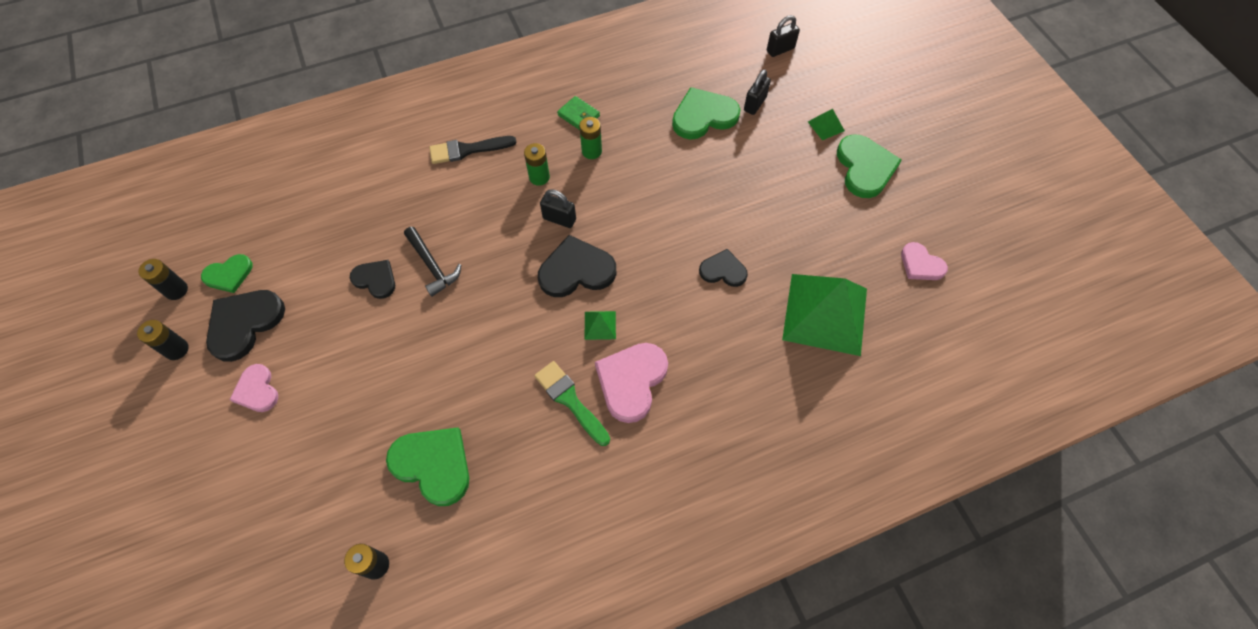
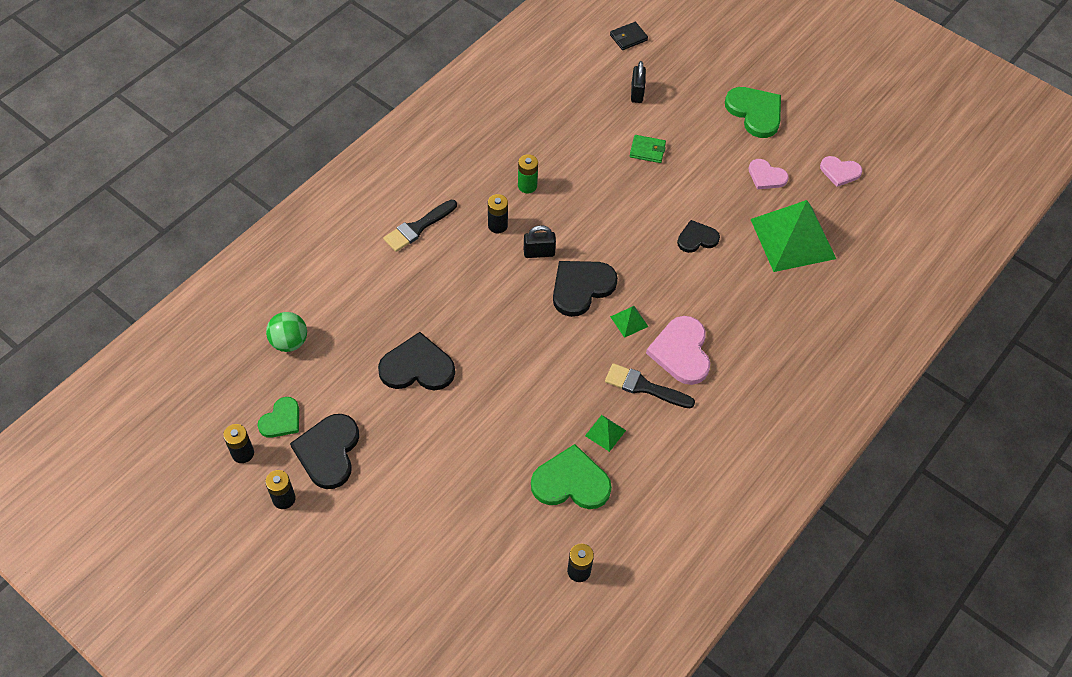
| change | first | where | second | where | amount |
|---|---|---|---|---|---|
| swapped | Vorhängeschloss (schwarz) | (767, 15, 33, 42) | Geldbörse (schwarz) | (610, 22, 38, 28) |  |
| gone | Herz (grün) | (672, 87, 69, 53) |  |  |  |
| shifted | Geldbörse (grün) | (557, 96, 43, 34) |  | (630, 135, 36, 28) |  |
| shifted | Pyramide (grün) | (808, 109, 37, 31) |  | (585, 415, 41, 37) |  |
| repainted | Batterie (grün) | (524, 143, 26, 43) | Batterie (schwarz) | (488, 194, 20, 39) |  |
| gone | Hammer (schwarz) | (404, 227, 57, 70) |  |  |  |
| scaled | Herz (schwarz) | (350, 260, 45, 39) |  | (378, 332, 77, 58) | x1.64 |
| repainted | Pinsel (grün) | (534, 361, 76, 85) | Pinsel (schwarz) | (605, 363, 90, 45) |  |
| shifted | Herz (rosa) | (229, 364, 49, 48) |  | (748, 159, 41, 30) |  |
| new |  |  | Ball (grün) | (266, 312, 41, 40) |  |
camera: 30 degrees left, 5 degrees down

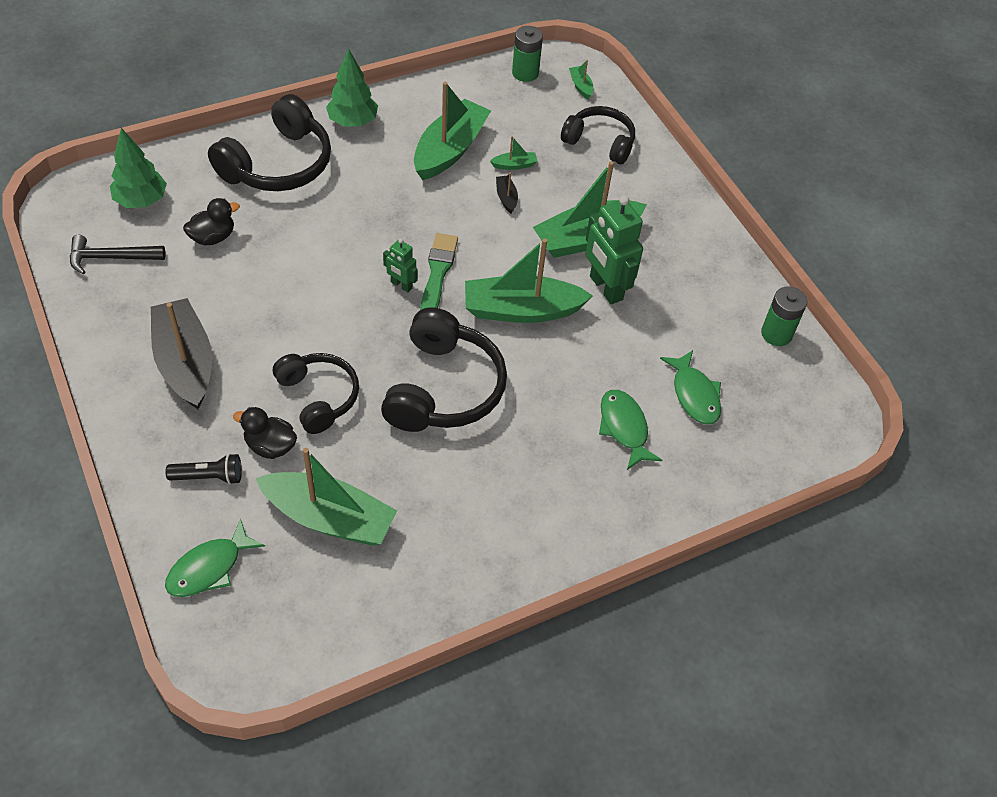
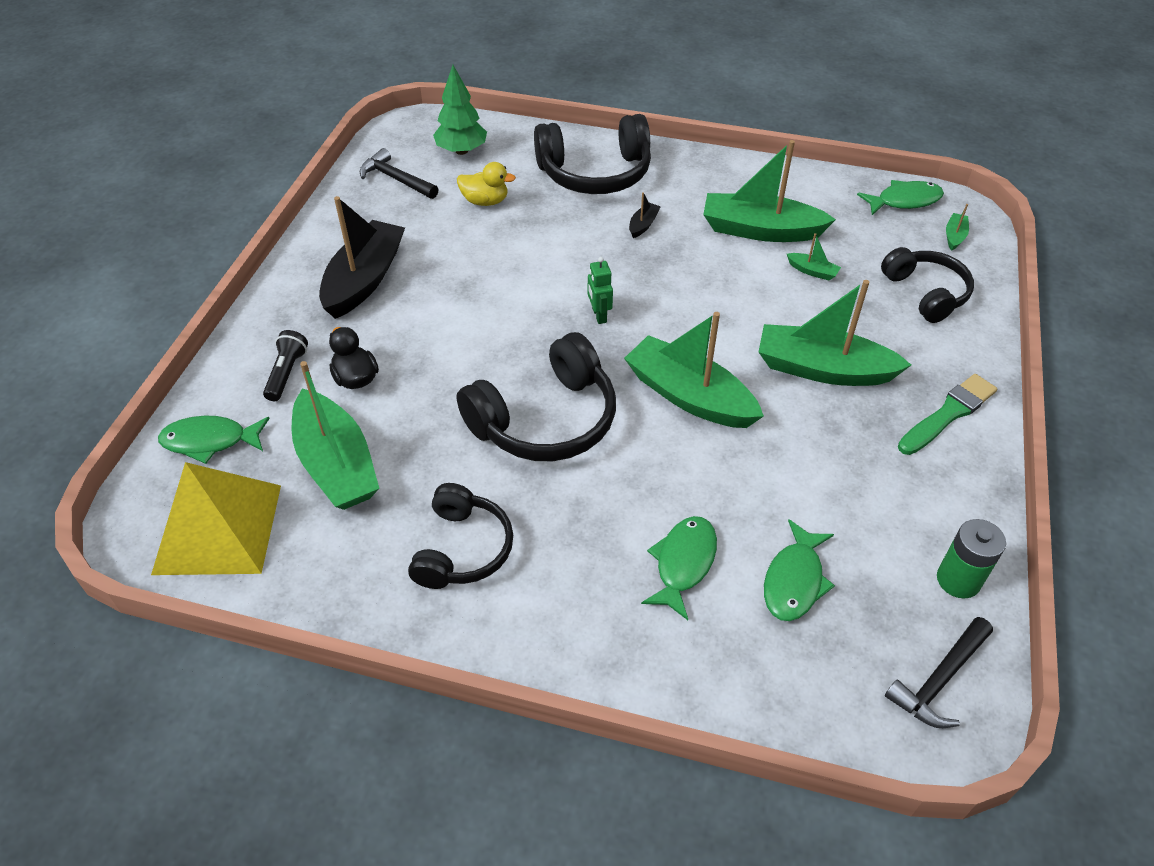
| change | first | where | second | where | amount |
|---|---|---|---|---|---|
| swapped | Batterie (grün) | (512, 26, 31, 56) | Fisch (grün) | (857, 180, 87, 35) |  |
| gone | Baum (grün) | (326, 49, 52, 78) |  |  |  |
| rotated | Boot (grün) | (414, 82, 77, 98) |  | (703, 140, 133, 102) | 150 degrees counterclockwise |
| shifted | Boot (schwarz) | (496, 172, 22, 41) |  | (629, 192, 32, 46) |  |
| gone | Roboter (grün) | (586, 195, 57, 109) |  |  |  |
| repainted | Ente (schwarz) | (183, 198, 57, 48) | Ente (gelb) | (457, 162, 59, 44) |  |
| shifted | Pinsel (grün) | (420, 233, 38, 77) |  | (898, 374, 99, 81) |  |
| shifted | Kopfhörer (schwarz) | (273, 353, 86, 81) |  | (408, 483, 105, 106) |  |
| rotated | Taschenlampe (schwarz) | (165, 453, 77, 32) |  | (263, 330, 45, 71) | 120 degrees counterclockwise |
| new |  |  | Pyramide (gelb) | (151, 462, 130, 113) |  |
| new |  |  | Hammer (schwarz) | (885, 617, 108, 111) |  |
camera: 45 degrees right, 5 degrees down

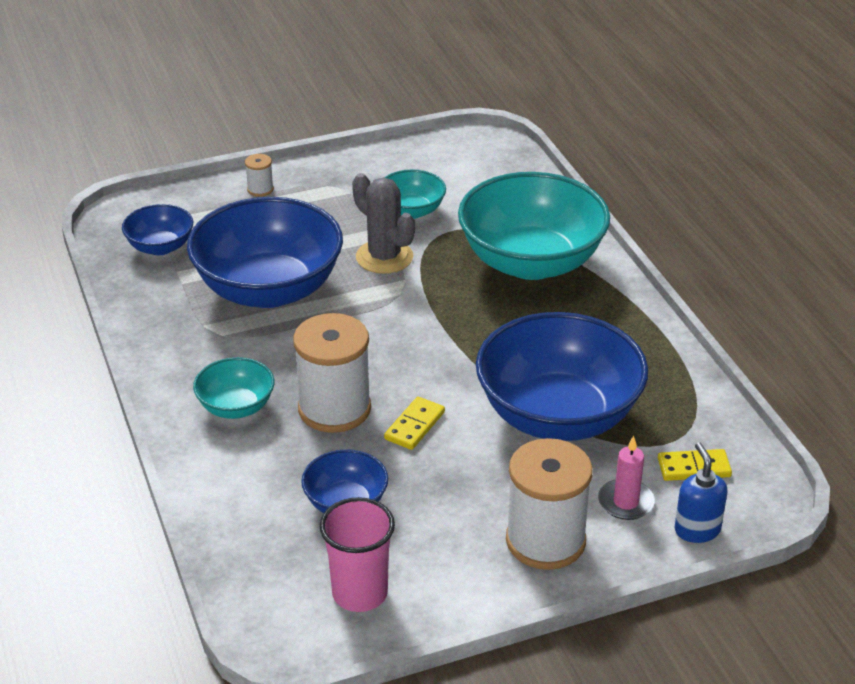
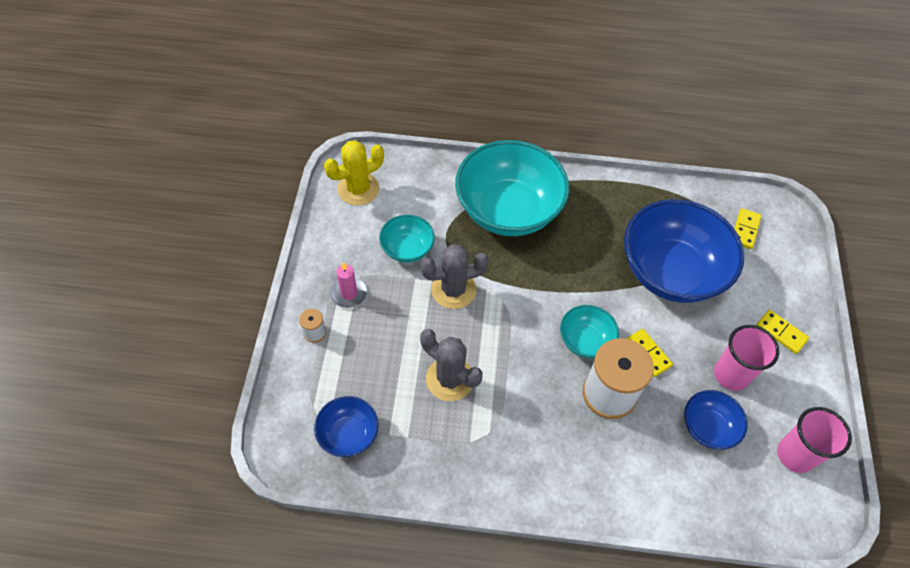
| change | first | where | second | where | amount |
|---|---|---|---|---|---|
| swapped | Schüssel (blau) | (187, 197, 156, 111) | Kaktus (grau) | (420, 329, 63, 72) |  |
| shifted | Schüssel (türkis) | (193, 357, 81, 62) |  | (560, 305, 59, 53) |  |
| shifted | Kerze (rosa) | (598, 436, 57, 84) |  | (330, 262, 37, 46) |  |
| swapped | Garnrolle (weiß) | (506, 438, 87, 132) | Dominostein (gelb) | (756, 310, 53, 44) |  |
| gone | Seifenspender (blau) | (675, 442, 52, 101) |  |  |  |
| new |  |  | Kaktus (gelb) | (324, 140, 60, 66) |  |
| new |  |  | Becher (rosa) | (714, 325, 65, 66) |  |
camera: 65 degrees left, 20 degrees up

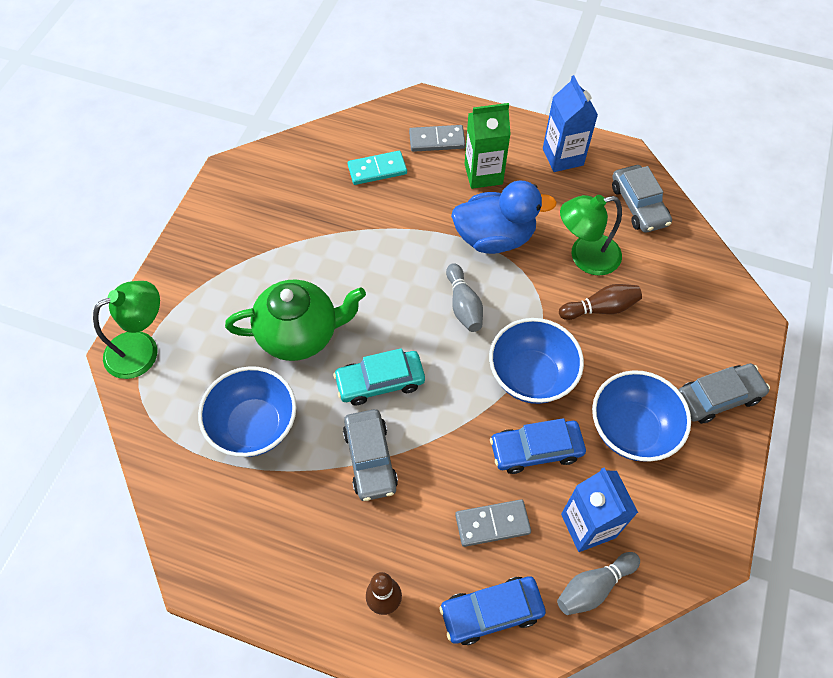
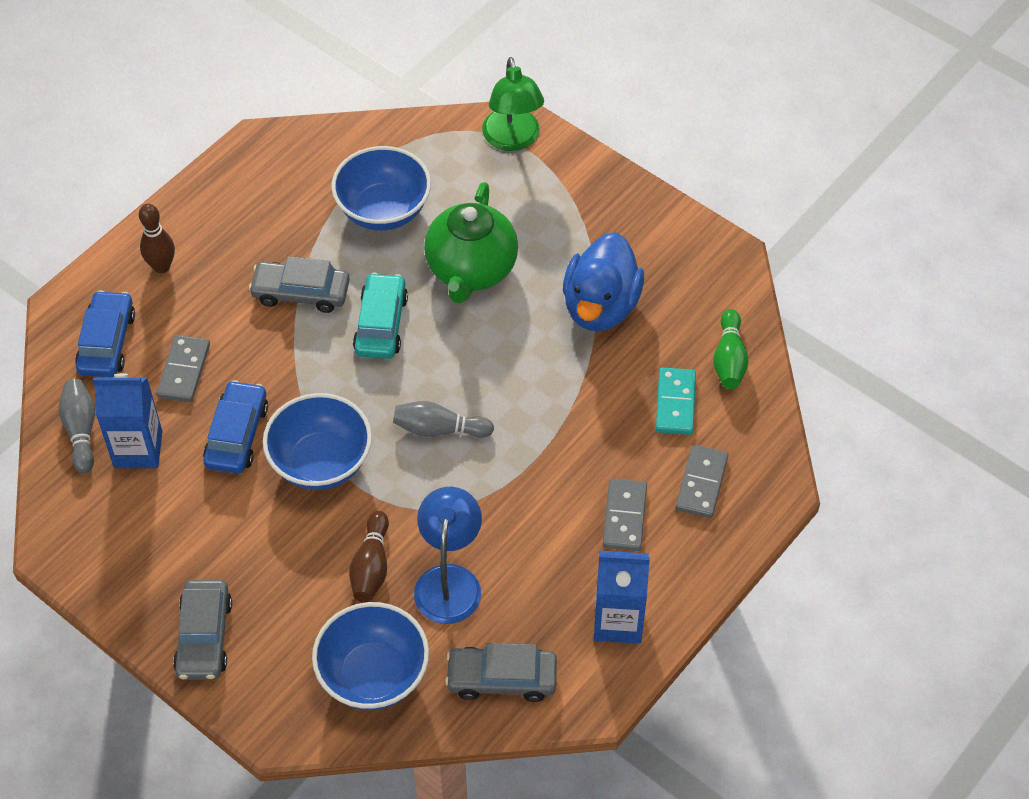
| change | first | where | second | where | amount |
|---|---|---|---|---|---|
| swapped | Getränkekarton (grün) | (465, 103, 46, 86) | Dominostein (grau) | (603, 478, 44, 73) |  |
| shifted | Ente (blau) | (451, 181, 106, 73) |  | (563, 232, 81, 99) |  |
| repainted | Lampe (grün) | (560, 195, 62, 81) | Lampe (blau) | (414, 487, 68, 137) |  |
| shifted | Schüssel (blau) | (592, 370, 99, 91) |  | (312, 602, 117, 108) |  |
| new |  |  | Bowlingkegel (grün) | (713, 309, 36, 80) |  |
camera: 110 degrees right, 5 degrees down

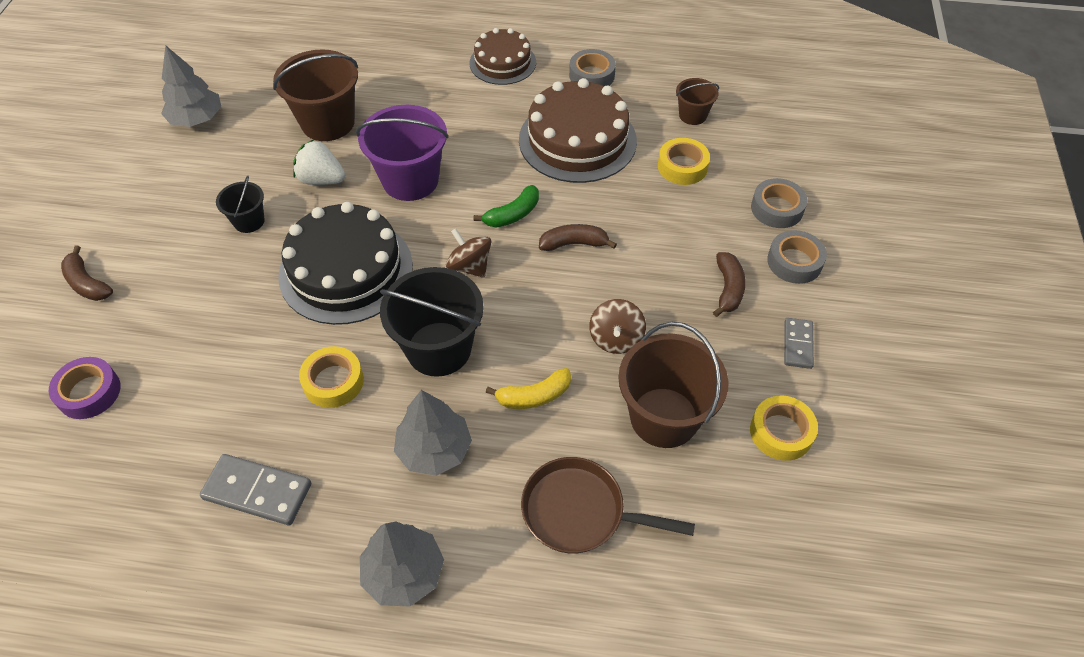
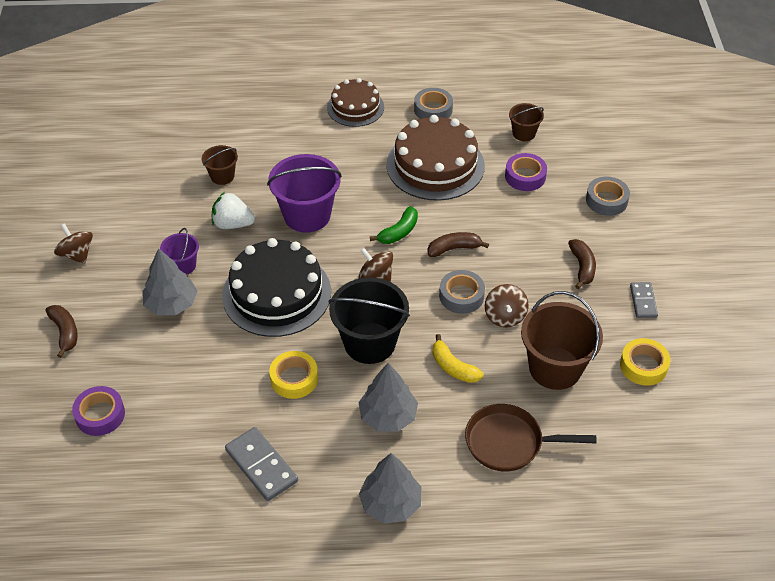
| change | first | where | second | where | amount |
|---|---|---|---|---|---|
| shifted | Baum (grau) | (161, 45, 60, 82) |  | (142, 248, 55, 67) |  |
| scaled | Eimer (braun) | (273, 49, 85, 92) |  | (202, 145, 36, 40) | x0.52 |
| repainted | Klebeband (gelb) | (658, 138, 52, 47) | Klebeband (lila) | (505, 153, 42, 38) |  |
| repainted | Eimer (schwarz) | (216, 176, 49, 57) | Eimer (lila) | (160, 228, 39, 46) |  |
| shifted | Klebeband (grau) | (767, 230, 60, 54) |  | (439, 270, 46, 44) |  |
| rotated | Banane (braun) | (61, 245, 52, 56) |  | (46, 305, 32, 53) | 150 degrees counterclockwise |
| rotated | Banane (gelb) | (486, 368, 85, 41) |  | (433, 334, 50, 49) | 75 degrees clockwise |
| rotated | Dominostein (grau) | (200, 454, 111, 71) |  | (225, 427, 73, 74) | 45 degrees clockwise |
| new |  |  | Kreisel (braun) | (54, 223, 39, 41) |  |
camera: 10 degrees left, 5 degrees down

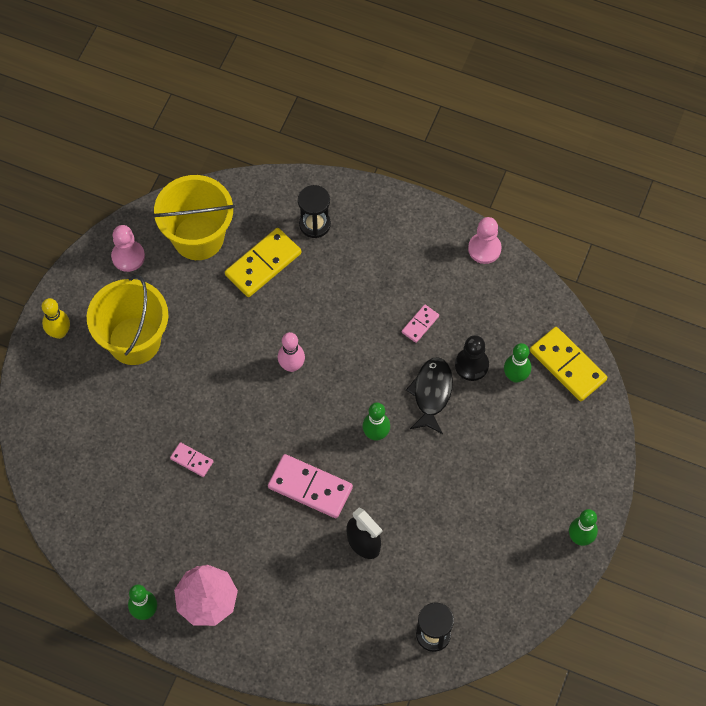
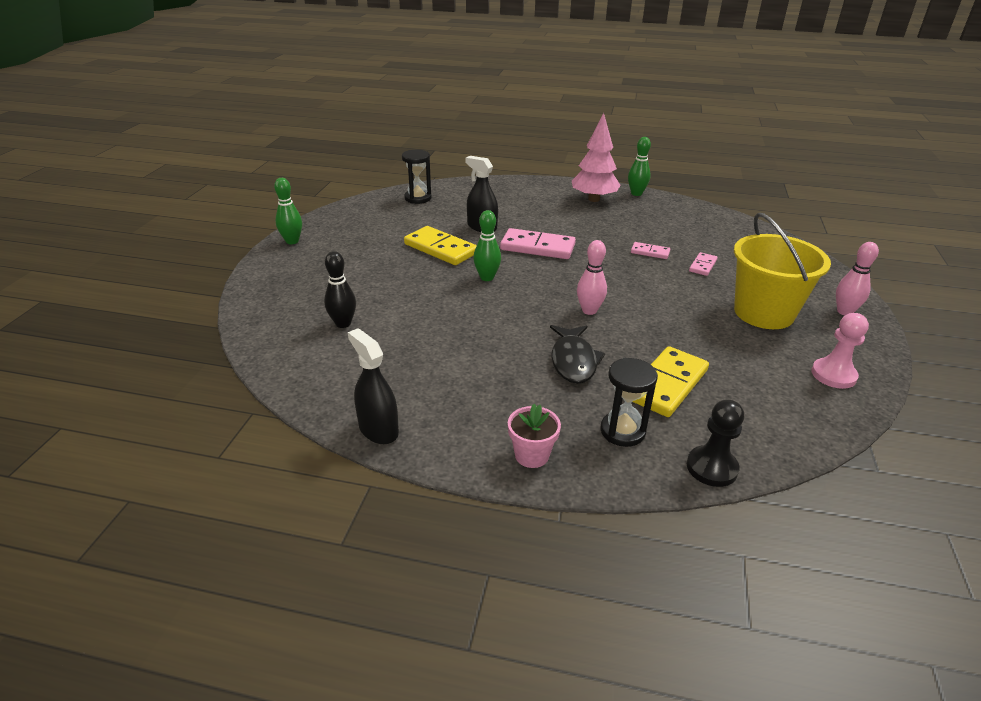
| change | first | where | second | where | amount |
|---|---|---|---|---|---|
| gone | Eimer (gelb) | (153, 175, 82, 85) |  |  |  |
| swapped | Bauer (rosa) | (468, 217, 34, 47) | Sprühflasche (schwarz) | (348, 328, 51, 116) |  |
| repainted | Bowlingkegel (gelb) | (42, 298, 28, 41) | Bowlingkegel (rosa) | (836, 242, 43, 73) |  |
| shifted | Dominostein (rosa) | (402, 305, 37, 38) |  | (689, 252, 29, 24) |  |
| shifted | Dominostein (gelb) | (530, 327, 77, 74) |  | (404, 226, 73, 39) |  |
| shifted | Bauer (schwarz) | (455, 335, 34, 46) |  | (687, 399, 57, 88) |  |
| repainted | Bowlingkegel (grün) | (504, 343, 27, 40) | Bowlingkegel (schwarz) | (324, 251, 32, 77) |  |
| shifted | Fisch (schwarz) | (406, 357, 47, 77) |  | (550, 325, 55, 59) |  |
| new |  |  | Blumentopf (rosa) | (508, 404, 53, 64) |  |
camera: 170 degrees right, 30 degrees down

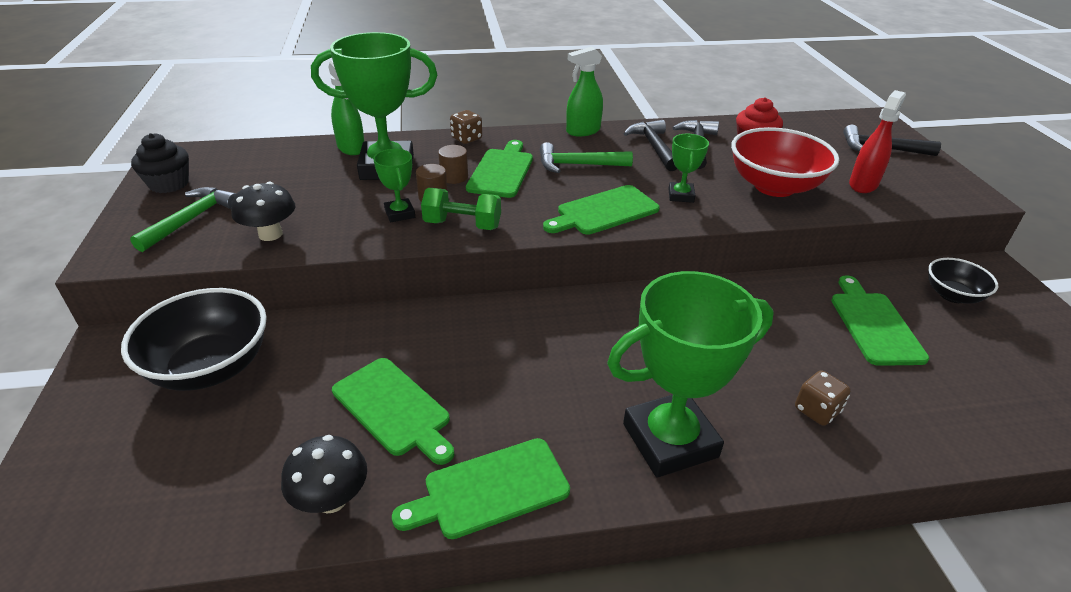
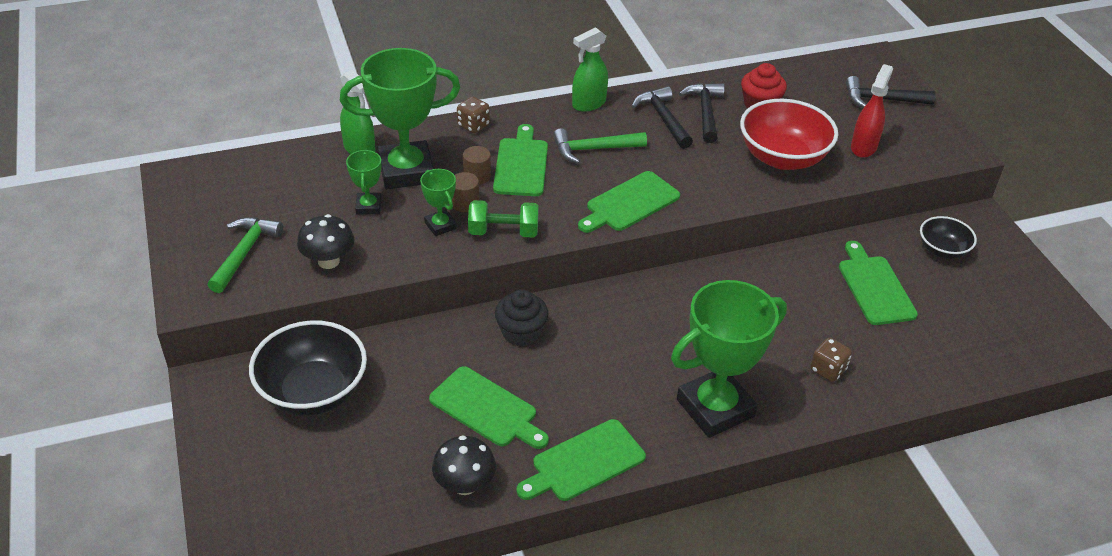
| change | first | where | second | where | amount |
|---|---|---|---|---|---|
| shifted | Muffin (schwarz) | (131, 133, 58, 60) |  | (495, 289, 53, 57) |  |
| shifted | Pokal (grün) | (669, 134, 40, 69) |  | (346, 149, 35, 66) |  |
camera: 10 degrees left, 5 degrees up

